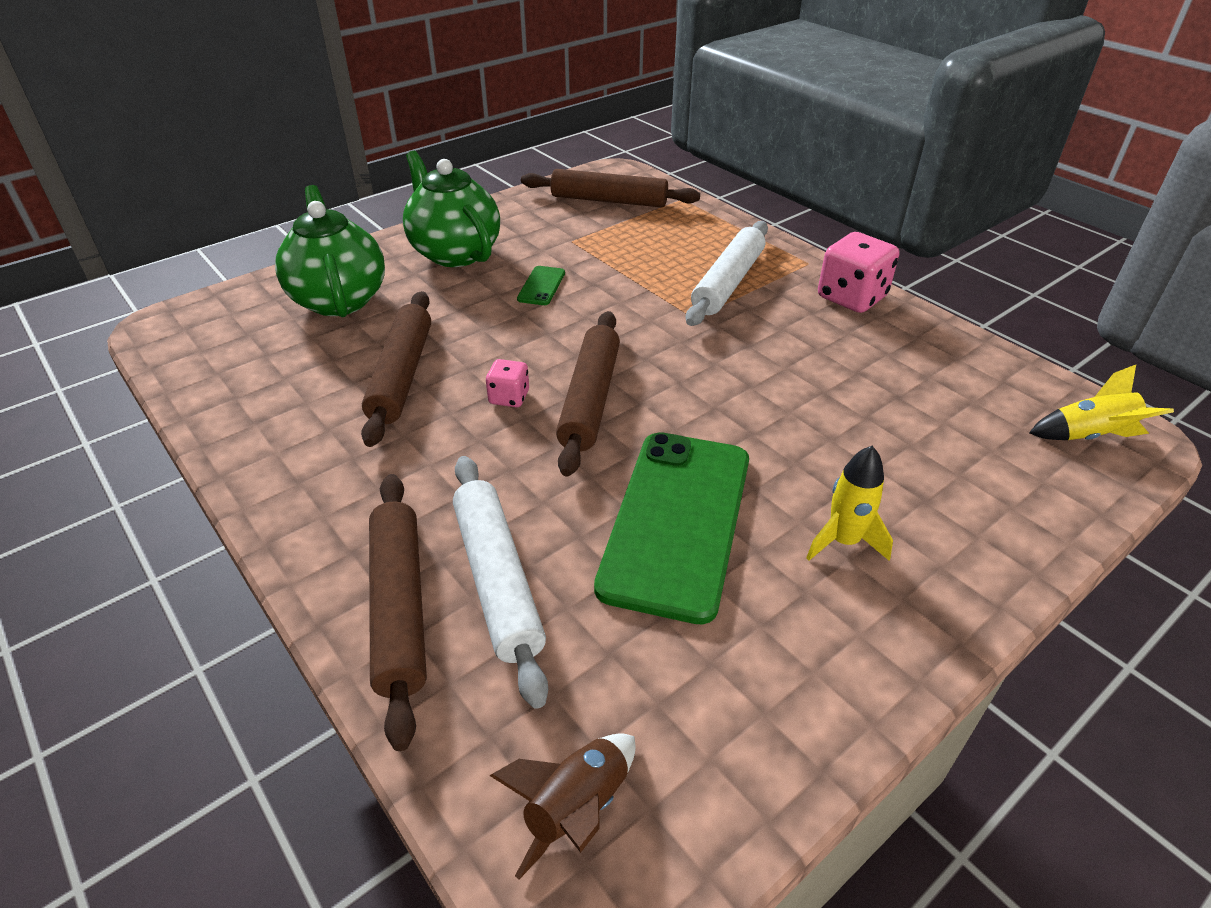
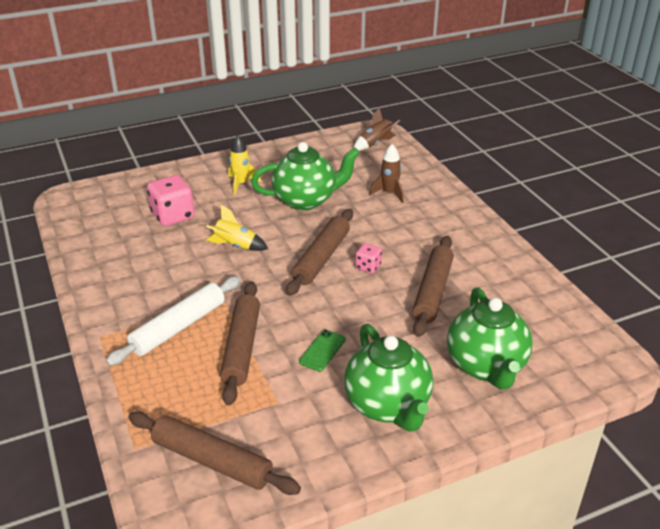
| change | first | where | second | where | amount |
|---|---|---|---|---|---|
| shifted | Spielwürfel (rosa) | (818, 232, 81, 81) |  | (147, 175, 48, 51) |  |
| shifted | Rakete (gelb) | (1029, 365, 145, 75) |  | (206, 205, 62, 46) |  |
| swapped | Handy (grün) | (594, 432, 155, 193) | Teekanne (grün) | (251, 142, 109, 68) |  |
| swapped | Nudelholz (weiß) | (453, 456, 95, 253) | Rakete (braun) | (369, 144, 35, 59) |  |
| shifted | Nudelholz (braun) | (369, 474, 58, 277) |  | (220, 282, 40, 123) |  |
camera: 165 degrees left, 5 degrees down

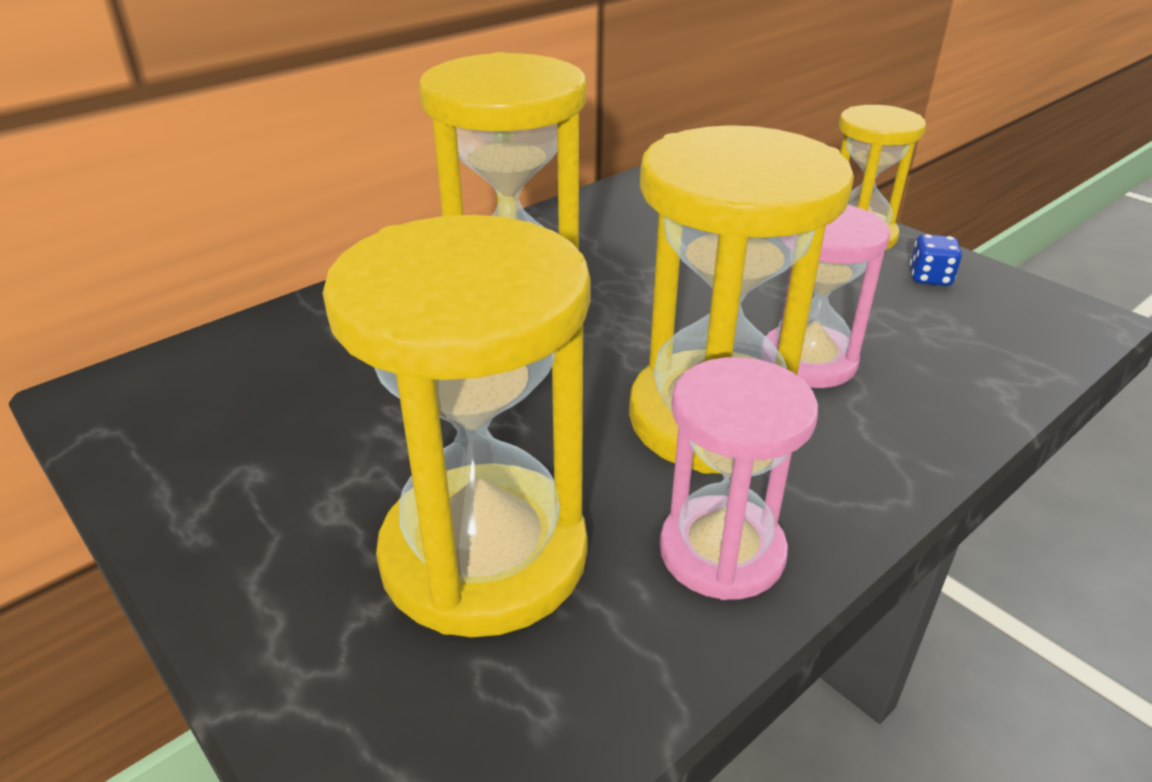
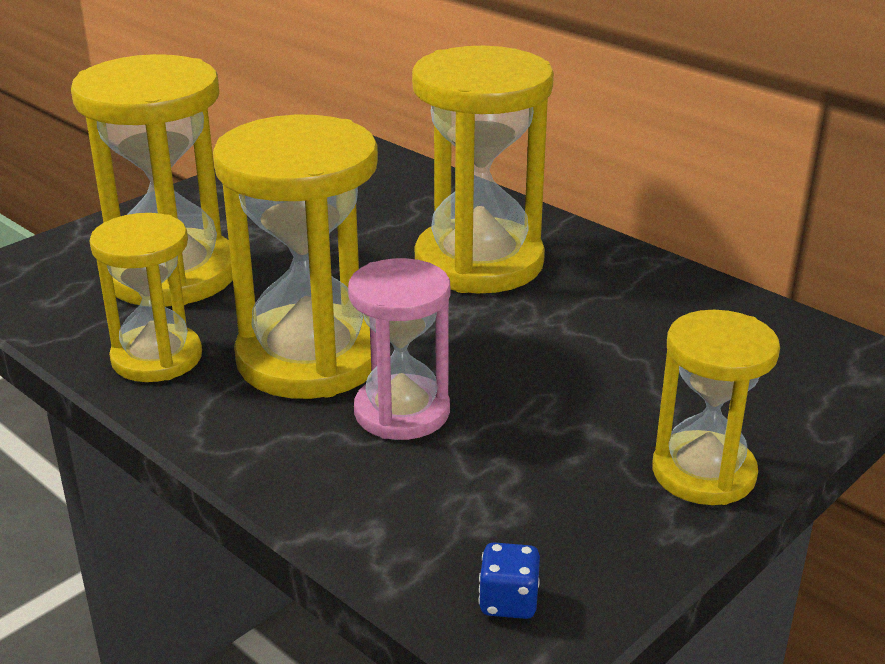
| change | first | where | second | where | amount |
|---|---|---|---|---|---|
| shifted | Spielwürfel (blau) | (910, 234, 52, 52) |  | (479, 542, 61, 77) |  |
| repainted | Sanduhr (rosa) | (660, 357, 158, 243) | Sanduhr (gelb) | (89, 213, 113, 169) |  |
camera: 85 degrees right, 5 degrees down

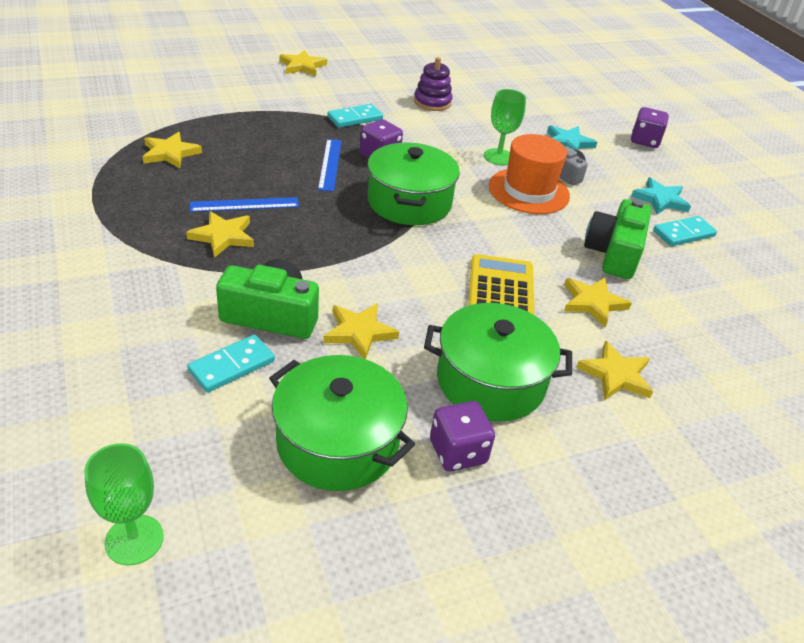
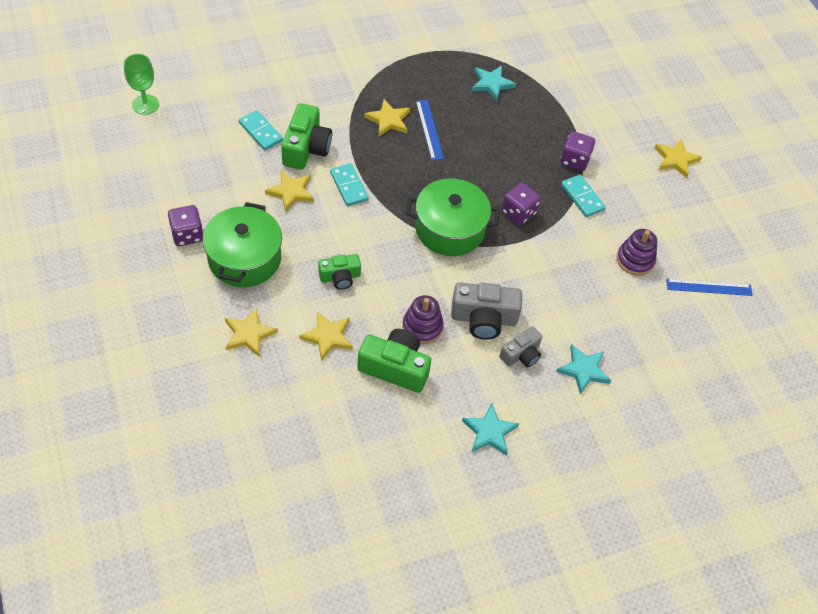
| change | first | where | second | where | amount |
|---|---|---|---|---|---|
| gone | Kelch (grün) | (484, 89, 42, 76) |  |  |  |
| shifted | Spielwürfel (lila) | (631, 107, 38, 41) |  | (560, 131, 35, 40) |  |
| repainted | Stern (gelb) | (143, 132, 59, 37) | Stern (türkis) | (472, 66, 44, 35) |  |
| swapped | Hut (orange) | (489, 134, 81, 80) | Kamera (grau) | (451, 283, 71, 57) |  |
| shifted | Lineal (blau) | (318, 139, 23, 53) |  | (666, 278, 87, 18) |  |
| shifted | Dominostein (türkis) | (653, 216, 64, 30) |  | (330, 163, 39, 43) |  |
| swapped | Taschenrechner (gelb) | (468, 254, 67, 61) | Kamera (grün) | (318, 254, 43, 36) |  |
| gone | Kochtopf (grün) | (269, 355, 146, 136) |  |  |  |
| new |  |  | Stapelspielzeug (lila) | (402, 295, 42, 49) |  |
camera: 90 degrees right, 15 degrees up

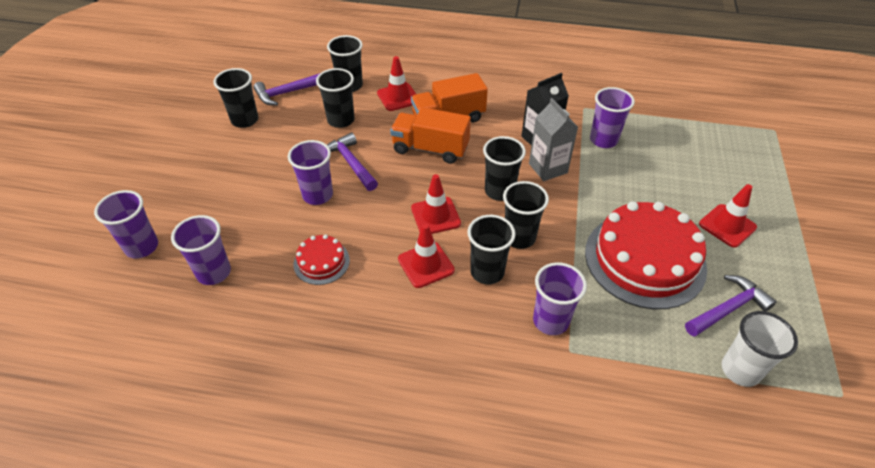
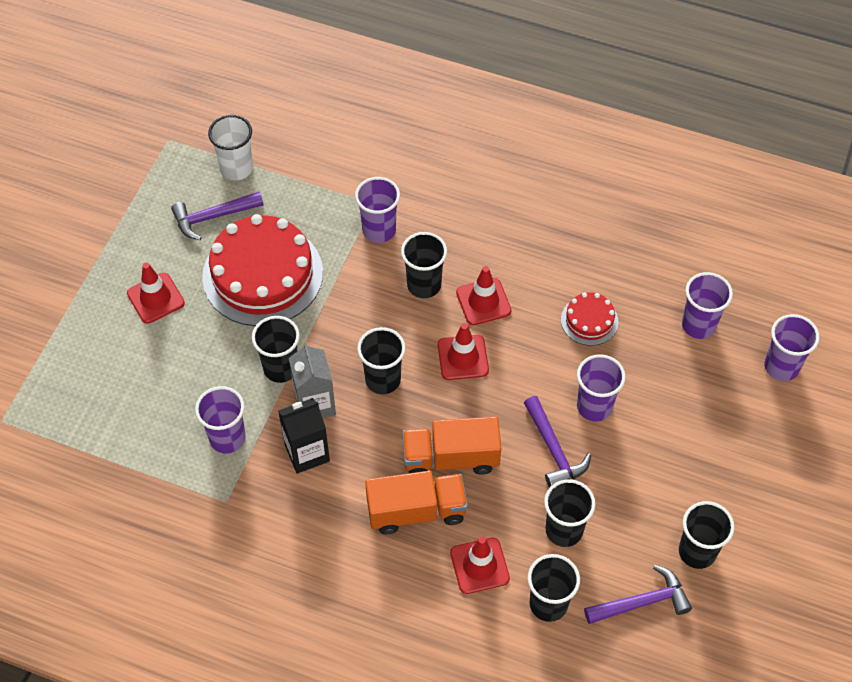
| change | first | where | second | where | amount |
|---|---|---|---|---|---|
| rotated | Lastwagen (orange) | (390, 107, 81, 57) |  | (402, 417, 99, 58) | 150 degrees clockwise |
| shifted | Becher (schwarz) | (503, 181, 46, 68) |  | (252, 316, 48, 67) |  |
camera: 170 degrees left, 10 degrees up

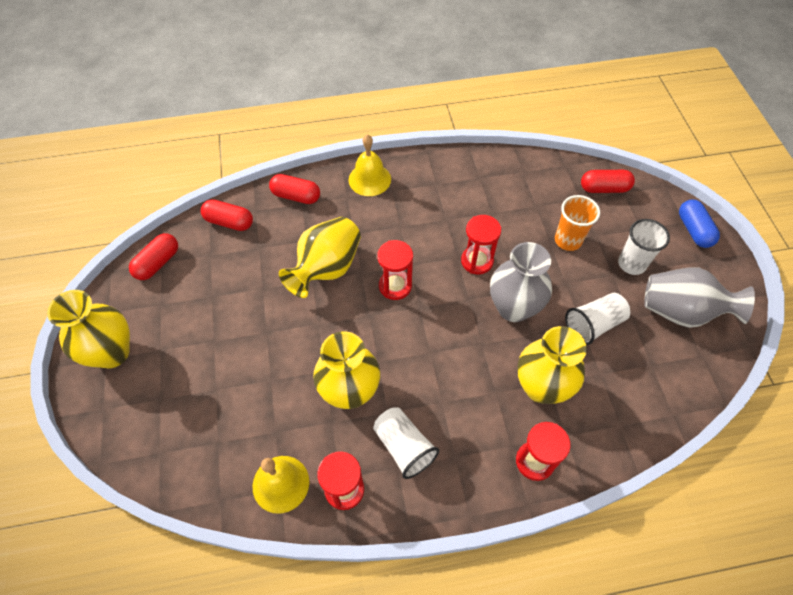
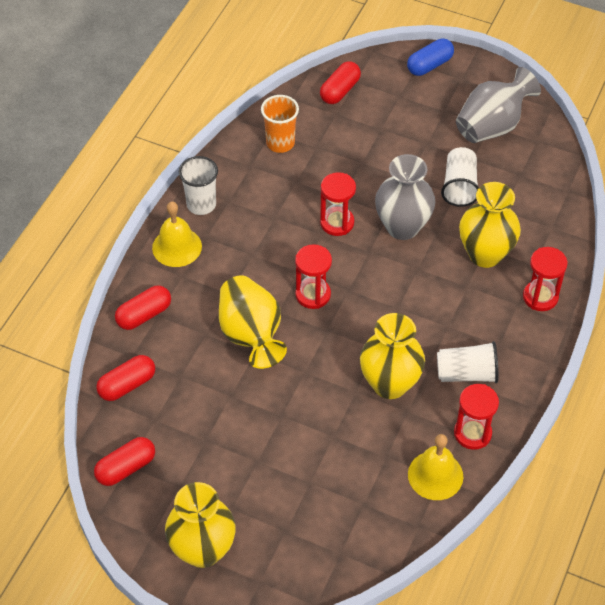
| change | first | where | second | where | amount |
|---|---|---|---|---|---|
| shifted | Becher (orange) | (555, 195, 45, 56) |  | (261, 95, 38, 58) |  |
| rotated | Kapsel (blau) | (679, 199, 41, 49) |  | (407, 39, 47, 37) | 60 degrees counterclockwise |
| shifted | Becher (weiß) | (618, 219, 52, 56) |  | (179, 156, 39, 59) |  |
| rotated | Kapsel (rot) | (129, 233, 49, 47) |  | (94, 437, 61, 49) | 75 degrees clockwise |
camera: 55 degrees left, 5 degrees down

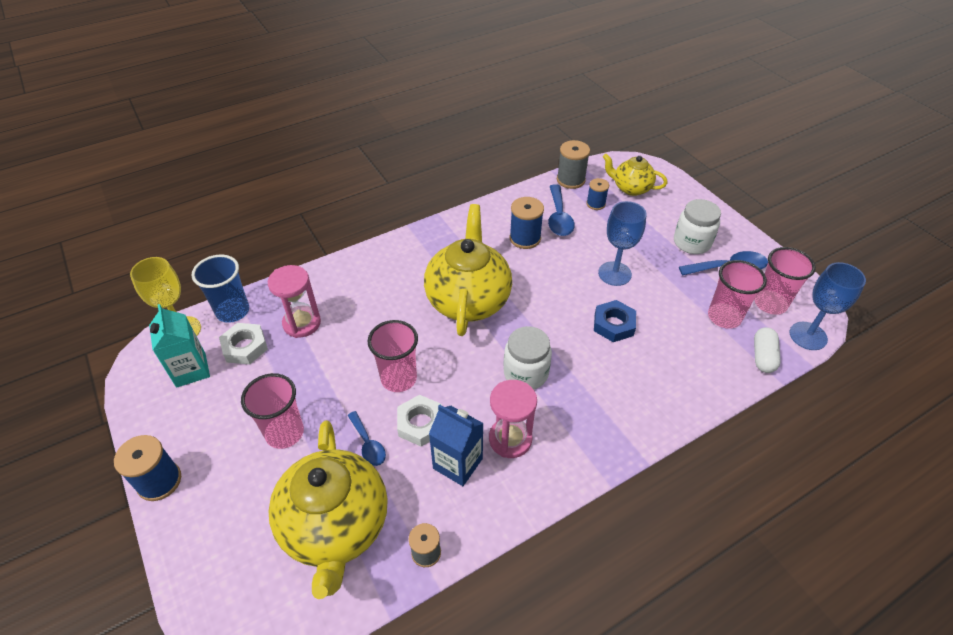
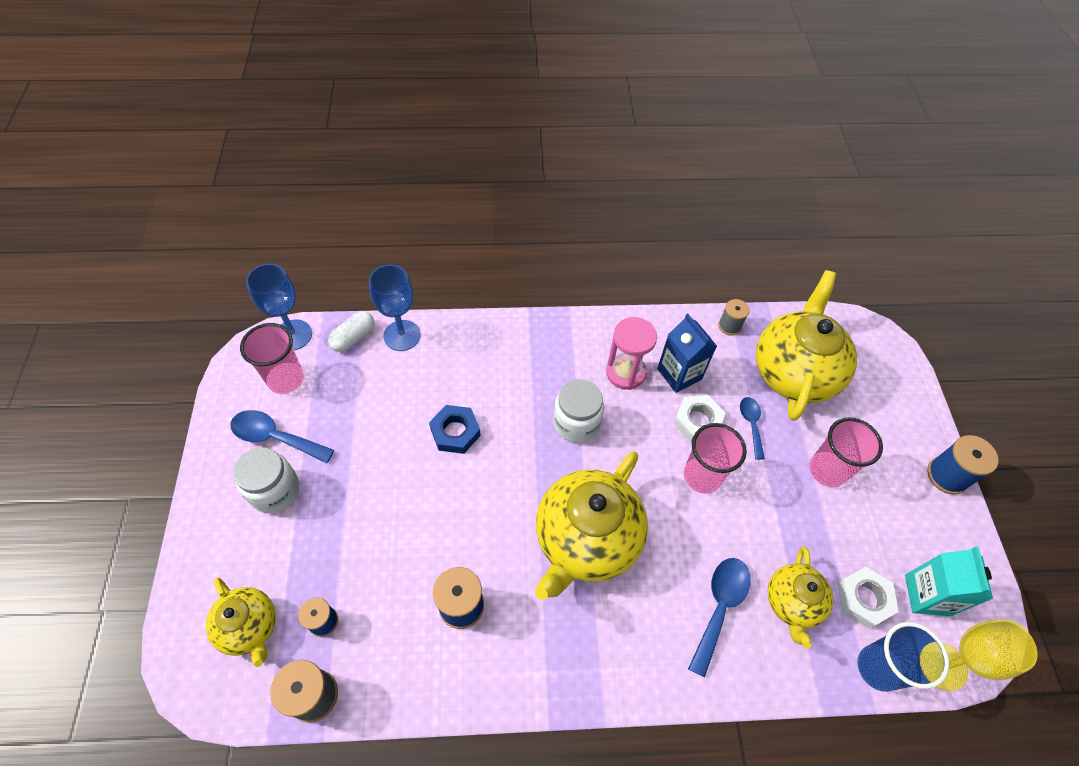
| change | first | where | second | where | amount |
|---|---|---|---|---|---|
| shifted | Löffel (blau) | (548, 184, 27, 52) |  | (688, 558, 63, 120) |  |
| shifted | Kelch (blau) | (598, 201, 48, 85) |  | (369, 265, 52, 86) |  |
| gone | Becher (rosa) | (708, 260, 59, 69) |  |  |  |
| swapped | Sanduhr (rosa) | (268, 265, 53, 73) | Teekanne (gelb) | (768, 547, 65, 102) |  |
camera: 155 degrees left, 10 degrees up

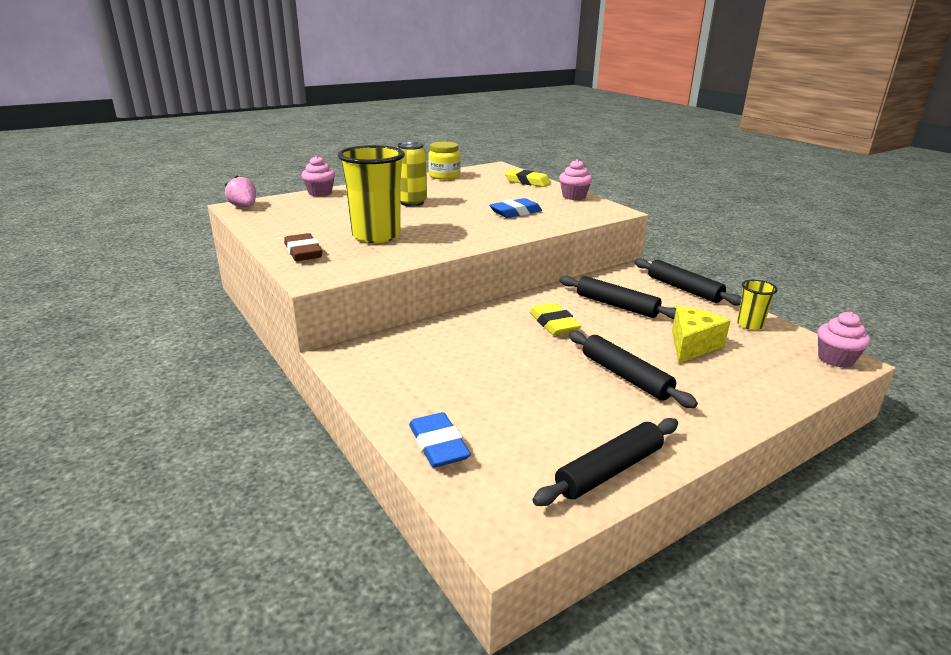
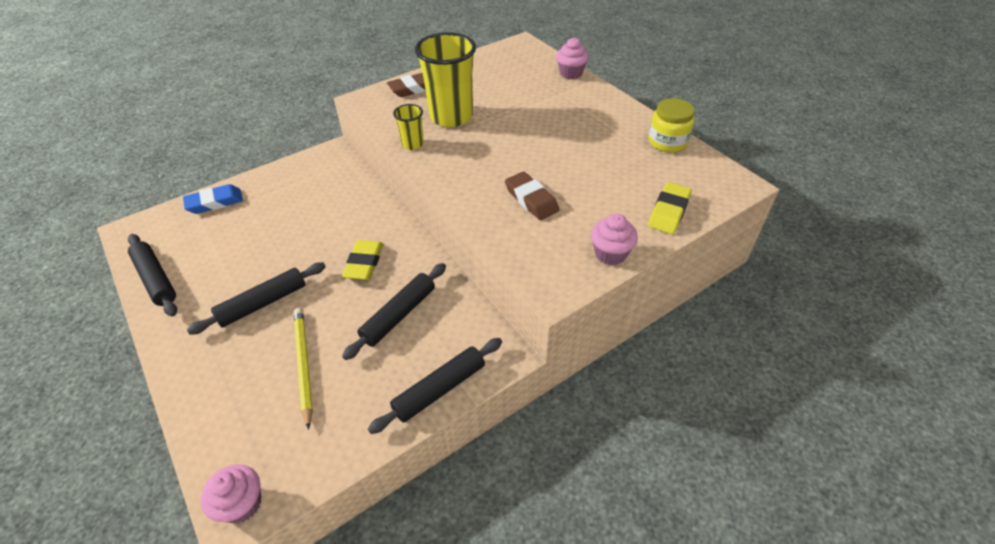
| change | first | where | second | where | amount |
|---|---|---|---|---|---|
| gone | Dose (gelb) | (397, 142, 30, 64) |  |  |  |
| gone | Erdbeere (rosa) | (225, 176, 31, 31) |  |  |  |
| repainted | Radiergummi (blau) | (489, 198, 53, 20) | Radiergummi (braun) | (505, 171, 54, 49) |  |
| shifted | Becher (gelb) | (737, 280, 41, 50) |  | (393, 104, 31, 46) |  |
| rotated | Radiergummi (gelb) | (530, 303, 51, 32) |  | (342, 240, 41, 40) | 60 degrees counterclockwise |
| swapped | Käse (gelb) | (672, 306, 58, 58) | Bleistift (gelb) | (294, 308, 19, 122) |  |
camera: 90 degrees right, 20 degrees up

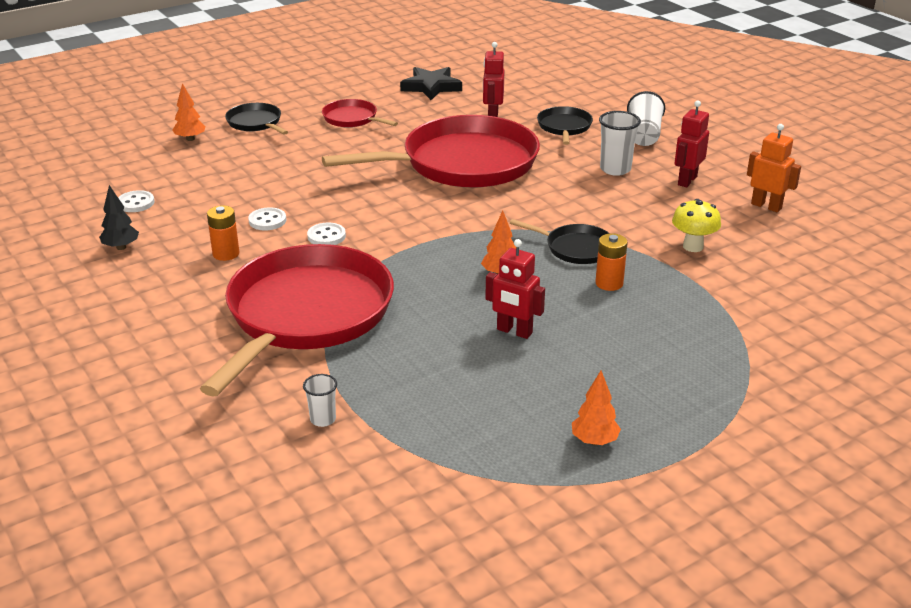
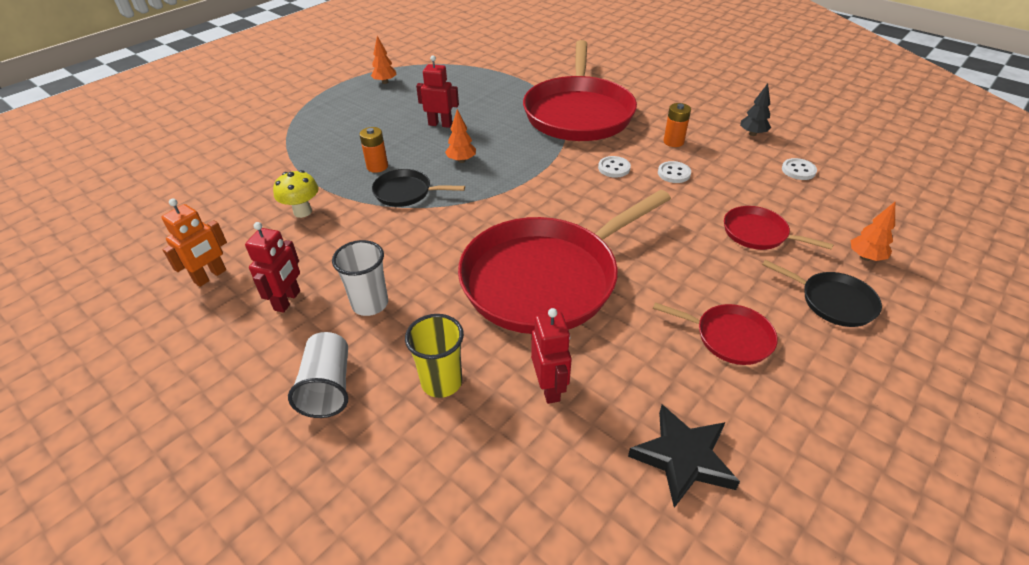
| change | first | where | second | where | amount |
|---|---|---|---|---|---|
| swapped | Pfanne (schwarz) | (537, 106, 56, 39) | Becher (gelb) | (405, 314, 59, 84) |  |
| rotated | Roboter (orange) | (747, 124, 54, 88) |  | (162, 199, 65, 88) | 75 degrees counterclockwise |
| gone | Becher (weiß) | (303, 374, 34, 53) |  |  |  |
| new |  |  | Pfanne (rot) | (724, 206, 110, 44) |  |
camera: 165 degrees right, 10 degrees up

